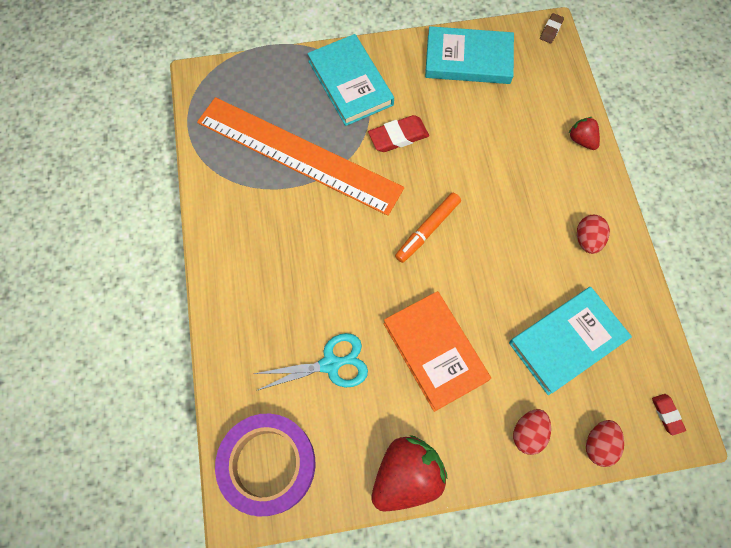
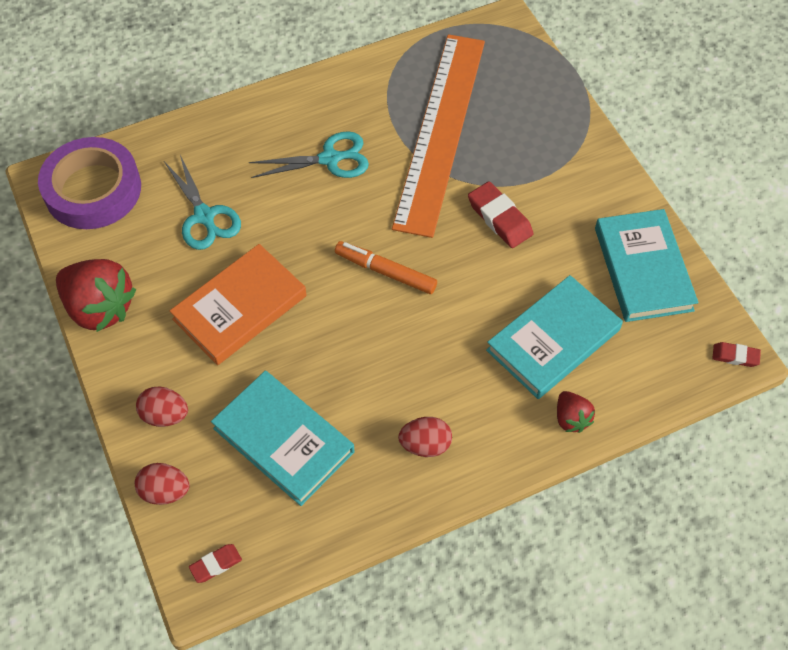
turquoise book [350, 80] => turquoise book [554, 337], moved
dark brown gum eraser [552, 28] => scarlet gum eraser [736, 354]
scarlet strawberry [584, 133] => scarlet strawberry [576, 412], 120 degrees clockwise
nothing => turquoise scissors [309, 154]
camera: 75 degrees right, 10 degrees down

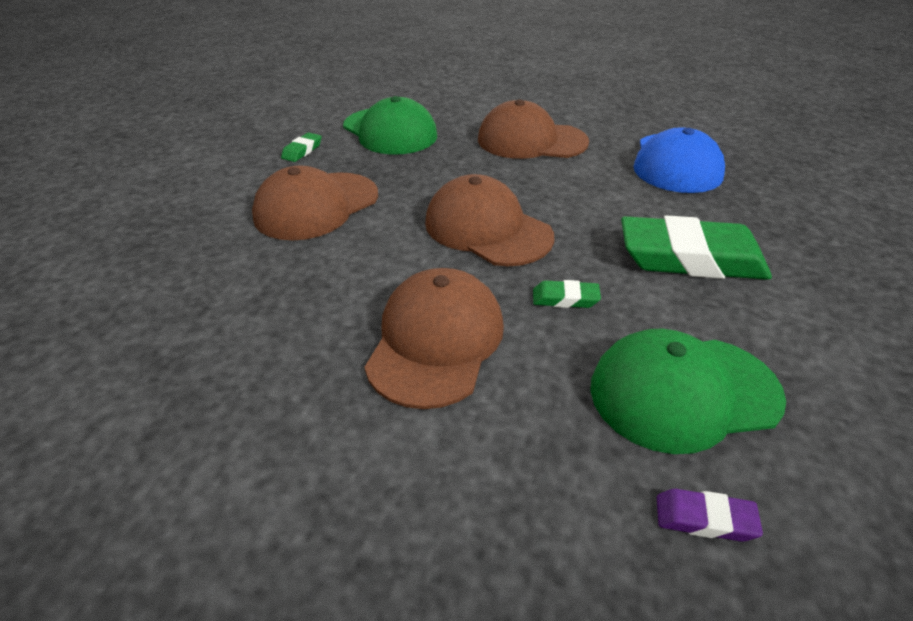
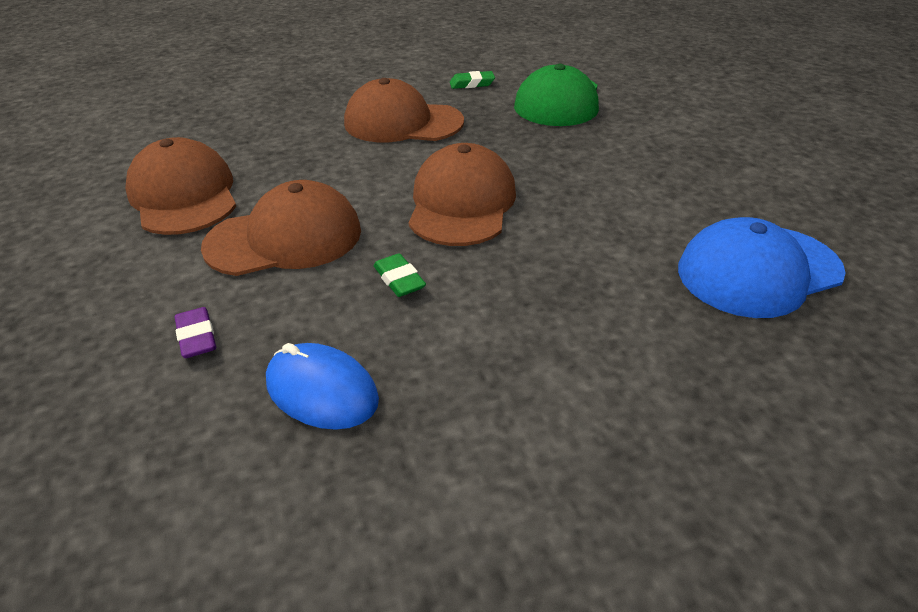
dark brown cap [533, 129] => dark brown cap [180, 186], moved
emerald cap [688, 391] => royal blue PC mouse [322, 386]
emerald gum eraser [696, 247] => nothing
violet gum eraser [710, 515] => violet gum eraser [195, 332], moved
camera: 55 degrees right, 0 degrees up

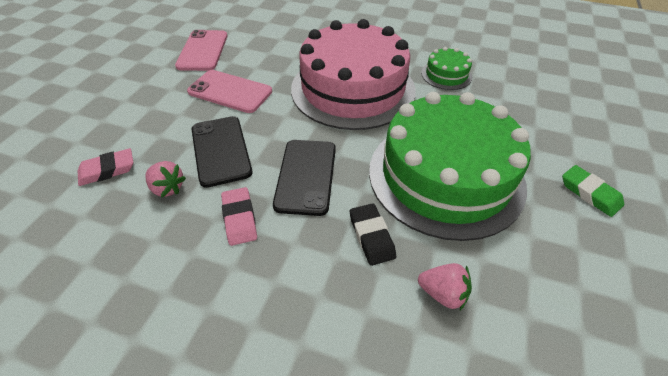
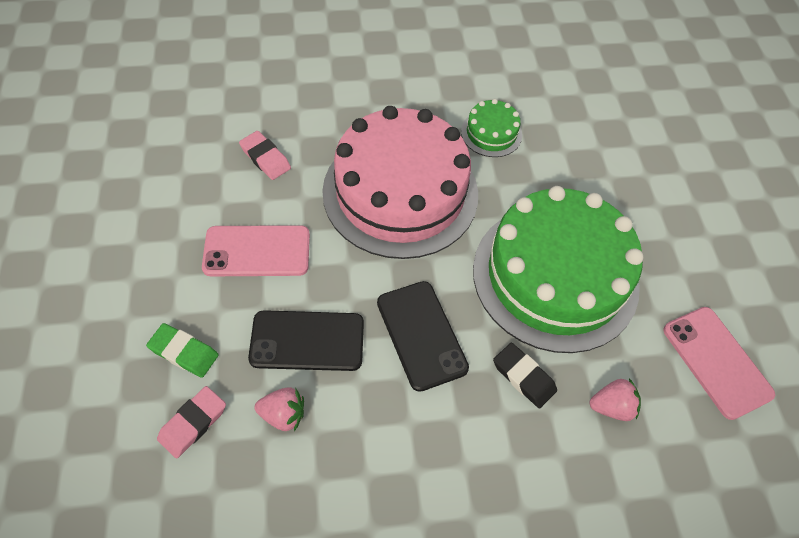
rosy smartphone [201, 50] => rosy smartphone [719, 363], moved
ebony smartphone [222, 152] => ebony smartphone [306, 340], 45 degrees counterclockwise
rosy gum eraser [239, 216] => rosy gum eraser [265, 155], moved
emerald gum eraser [593, 191] => emerald gum eraser [182, 350], moved
camera: 30 degrees left, 10 degrees up

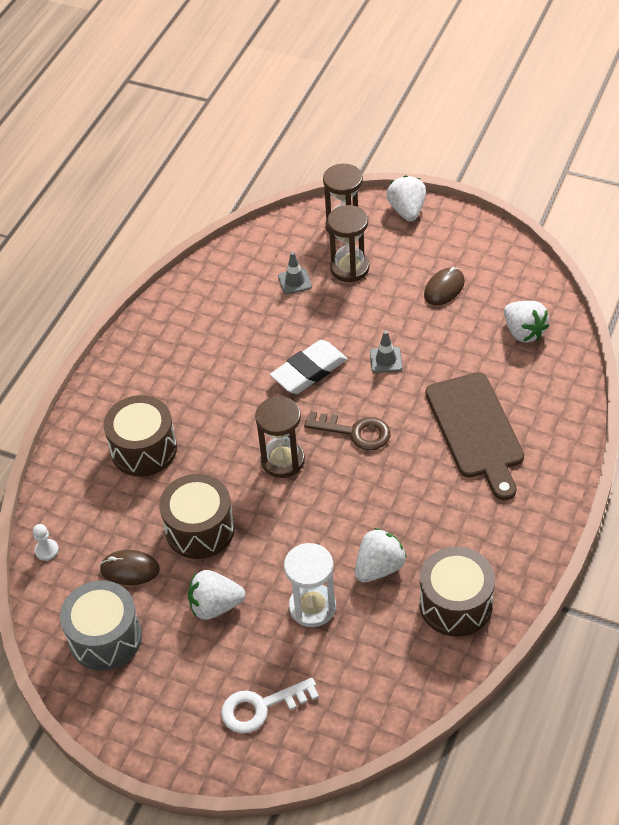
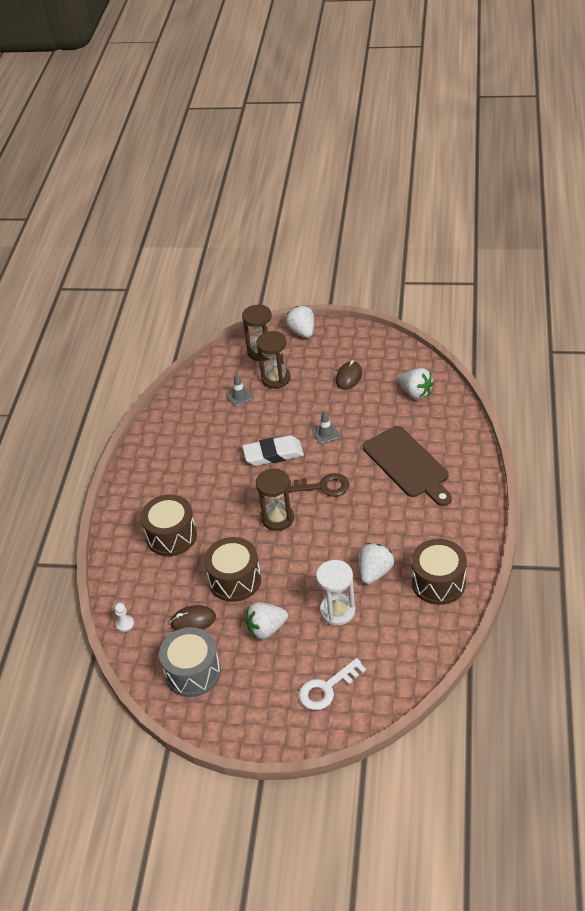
snow-white gum eraser [309, 367] => snow-white gum eraser [273, 450], 45 degrees clockwise
camera: 15 degrees left, 5 degrees down

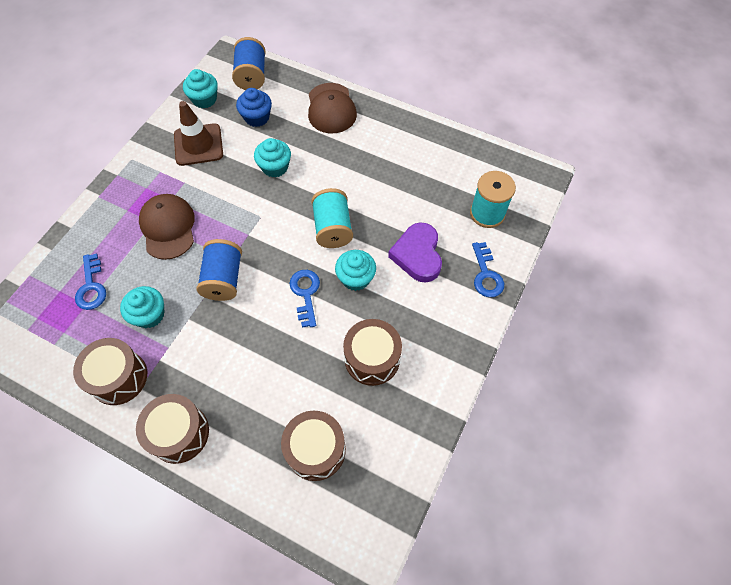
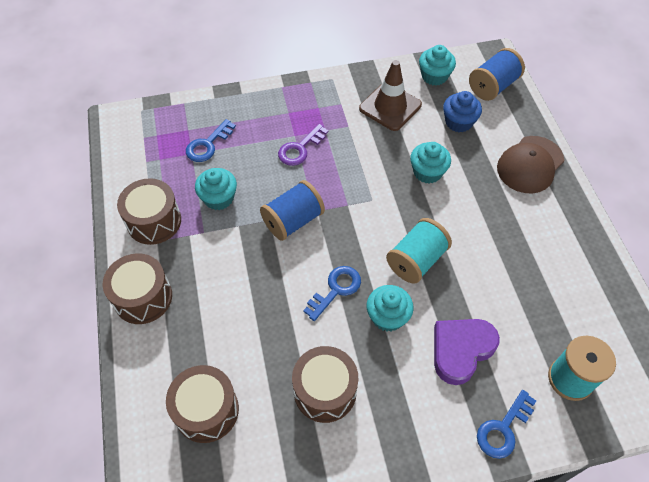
dark brown cap [167, 227] => violet latchkey [303, 145]
camera: 50 degrees right, 5 degrees down

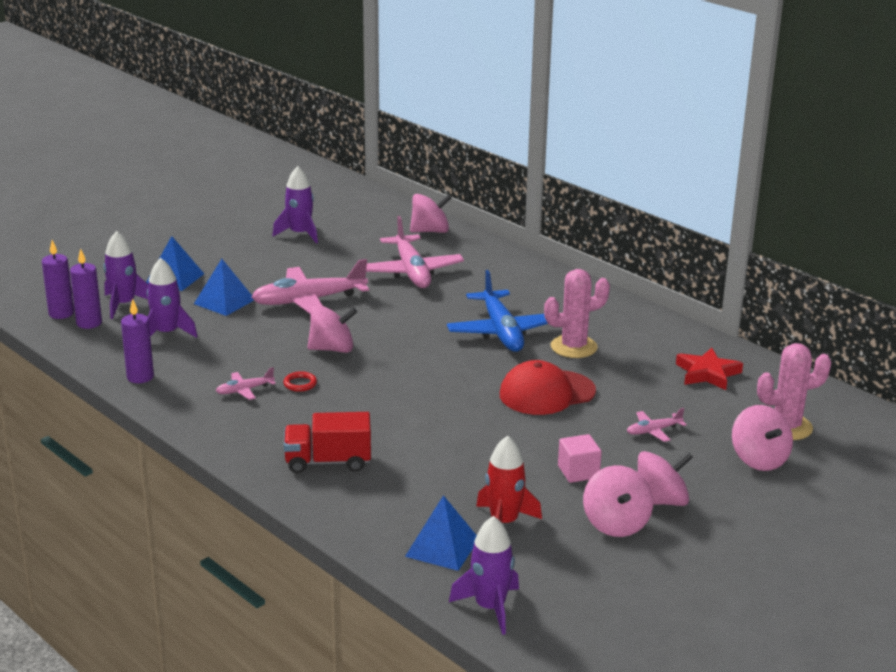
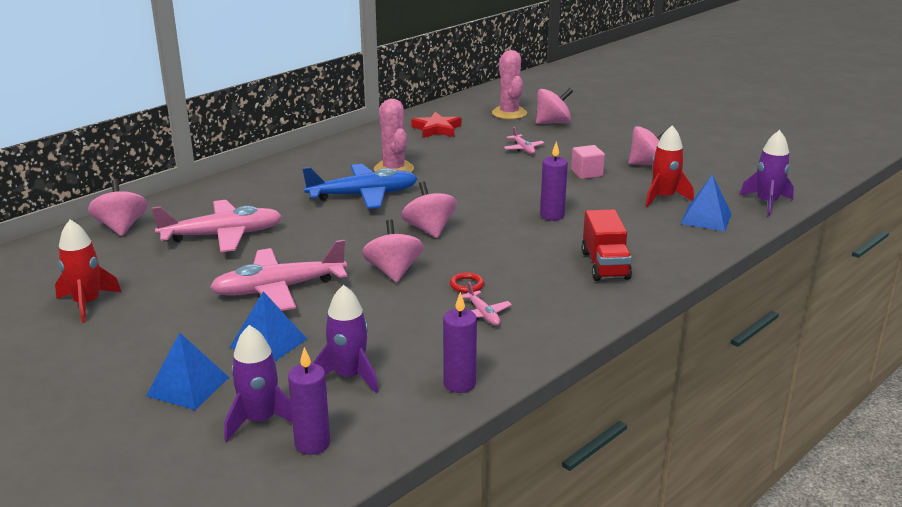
violet pillar candle [58, 279] => violet pillar candle [554, 181], moved
rosy plane [310, 286] => rosy plane [278, 275], 90 degrees clockwise
violet toy rocket [295, 204] => scarlet toy rocket [88, 271]
scarlet cap [548, 387] => nothing
rosy whirligig [665, 478] => rosy whirligig [429, 210], moved
camera: 90 degrees left, 0 degrees up

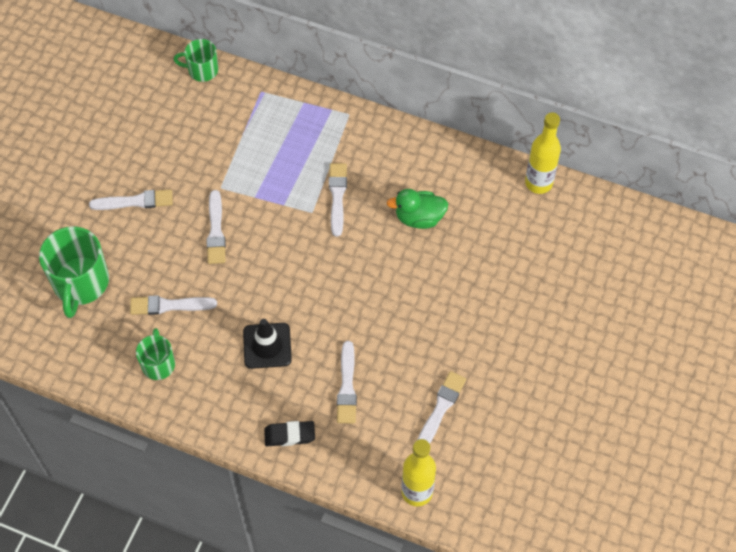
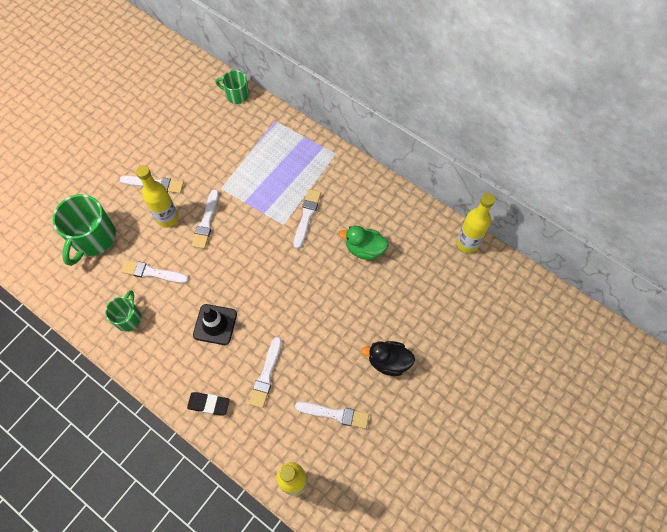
snow-white paint brush [441, 407] => snow-white paint brush [332, 415], 60 degrees clockwise
nothing => yellow drink bottle [157, 196]
nothing => ebony rubber duck [388, 358]
camera: 15 degrees right, 5 degrees up

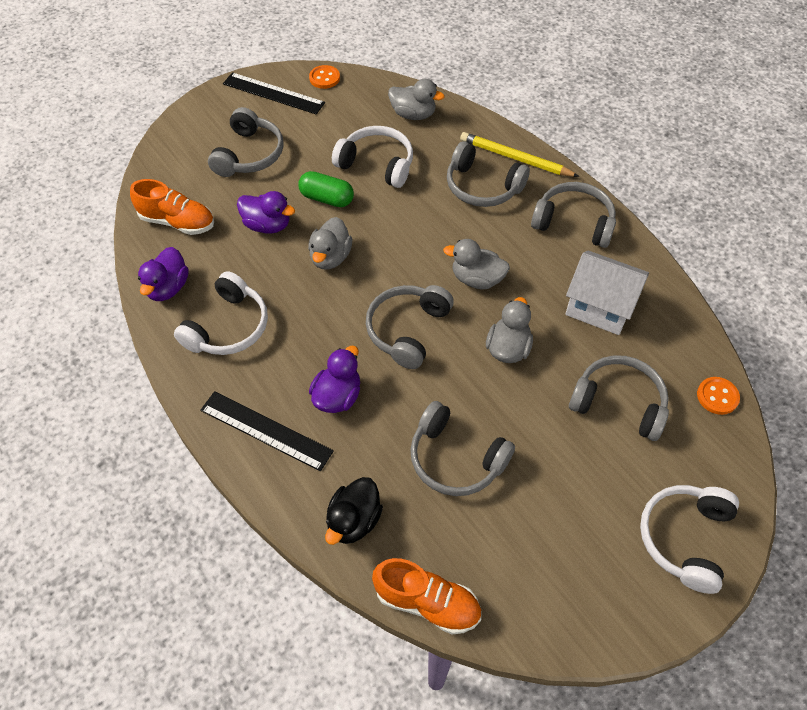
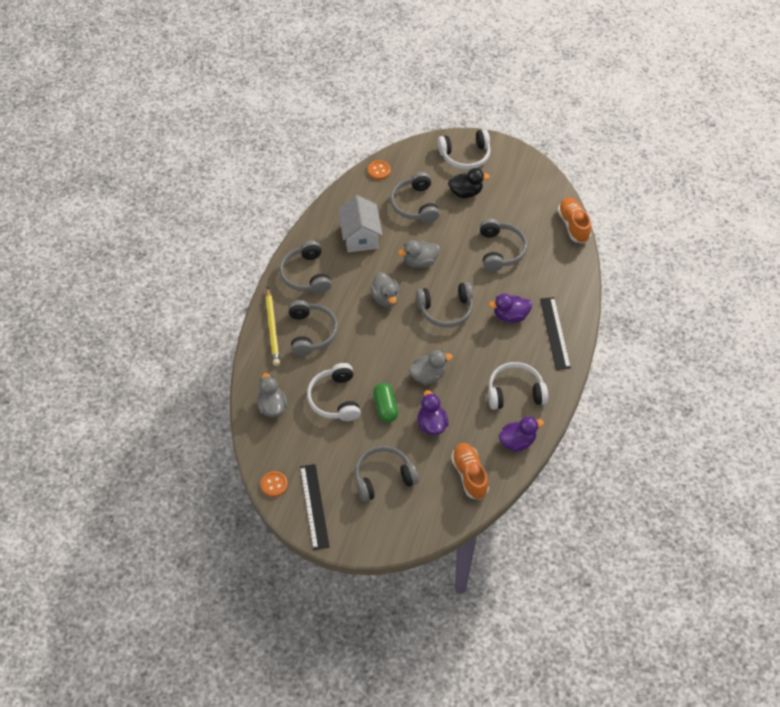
ebony rubber duck [354, 511] => ebony rubber duck [469, 183], moved
camera: 125 degrees left, 0 degrees up

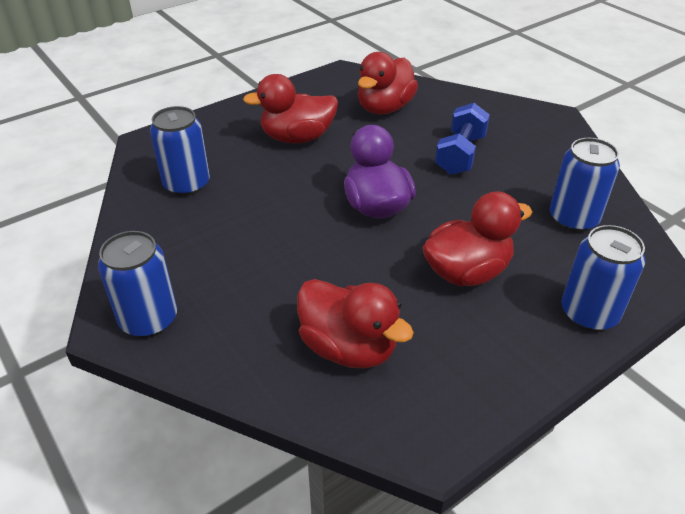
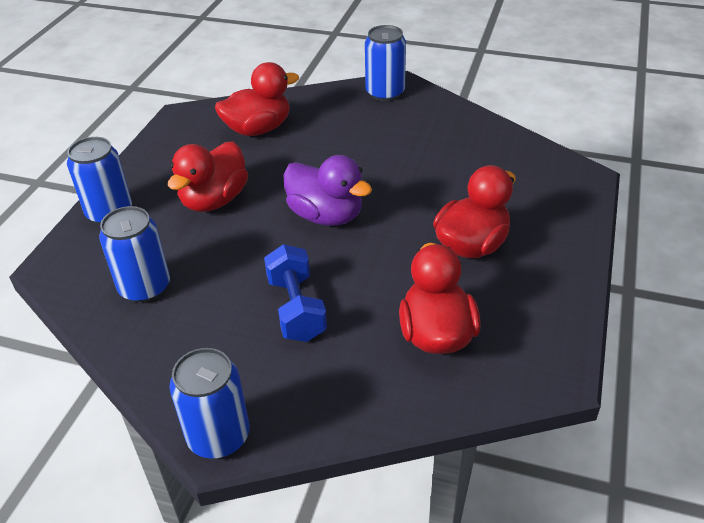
royal blue can [180, 151] => royal blue can [209, 403], moved
scarlet rubber duck [355, 323] => scarlet rubber duck [257, 99], 150 degrees clockwise
camera: 145 degrees right, 0 degrees up

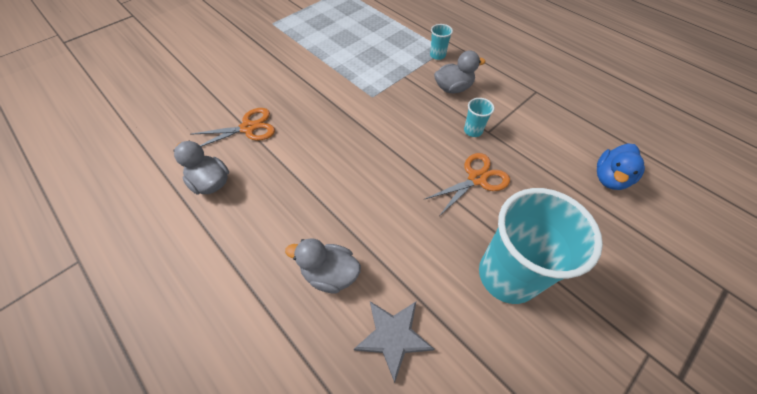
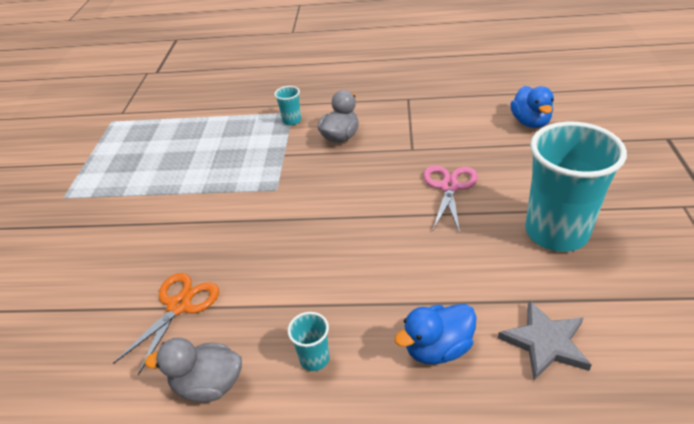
grey rubber duck [323, 266] => royal blue rubber duck [435, 334]
orange-coloured scissors [467, 184] => rosy scissors [450, 199]
turquoise cup [479, 117] => turquoise cup [309, 341], moved
camera: 40 degrees left, 15 degrees down

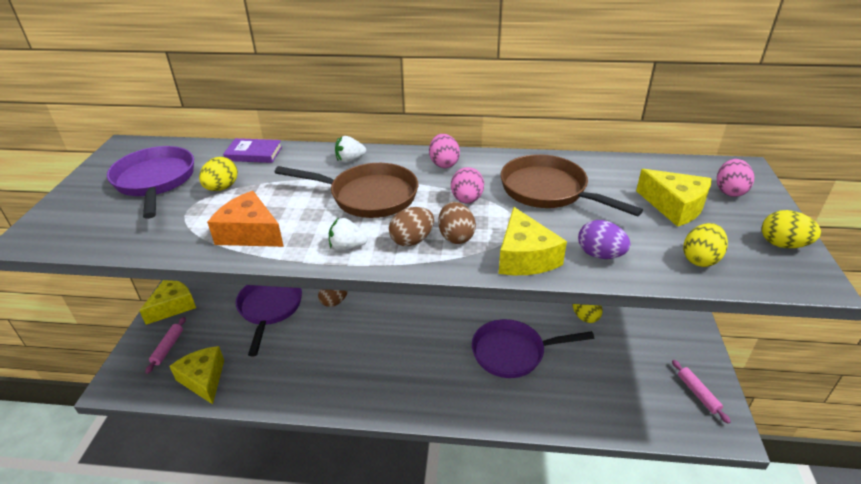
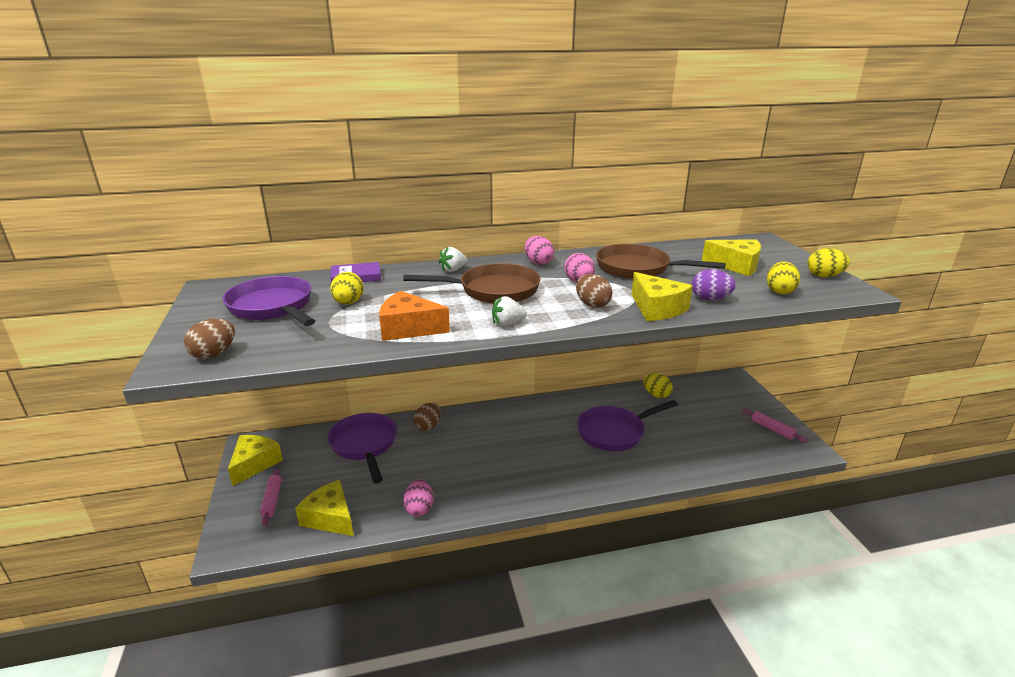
dark brown toy egg [411, 226] => dark brown toy egg [209, 339], moved
rosy toy egg [735, 178] => rosy toy egg [418, 498], moved
camera: 20 degrees left, 10 degrees down

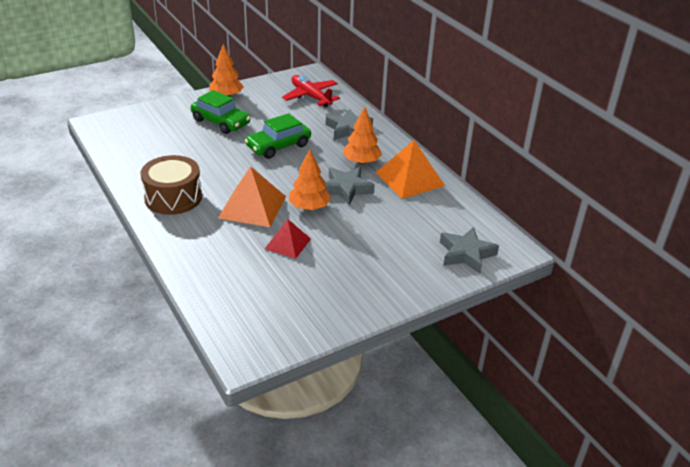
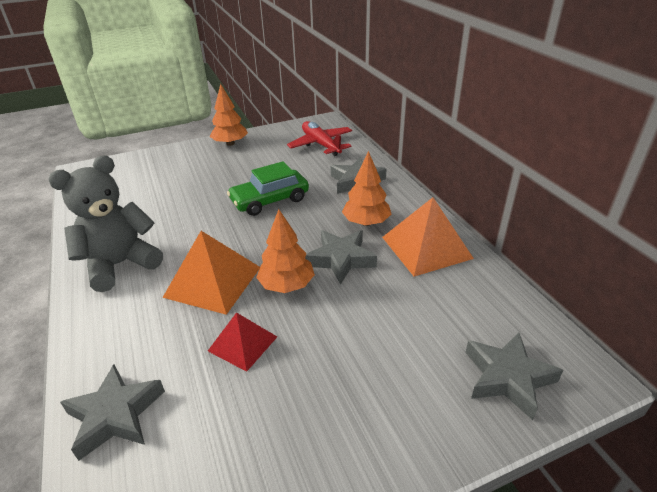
dark brown drum [171, 185] => grey stuffed bear [105, 223]
emerald toy car [221, 112] => nothing
nothing => grey star shape [112, 412]
camera: 10 degrees right, 0 degrees up

